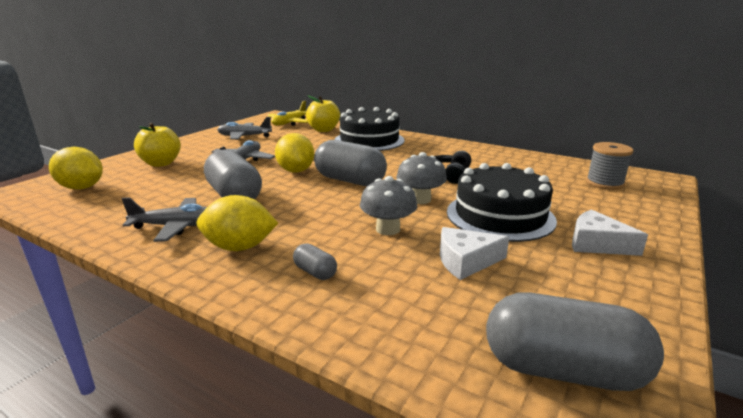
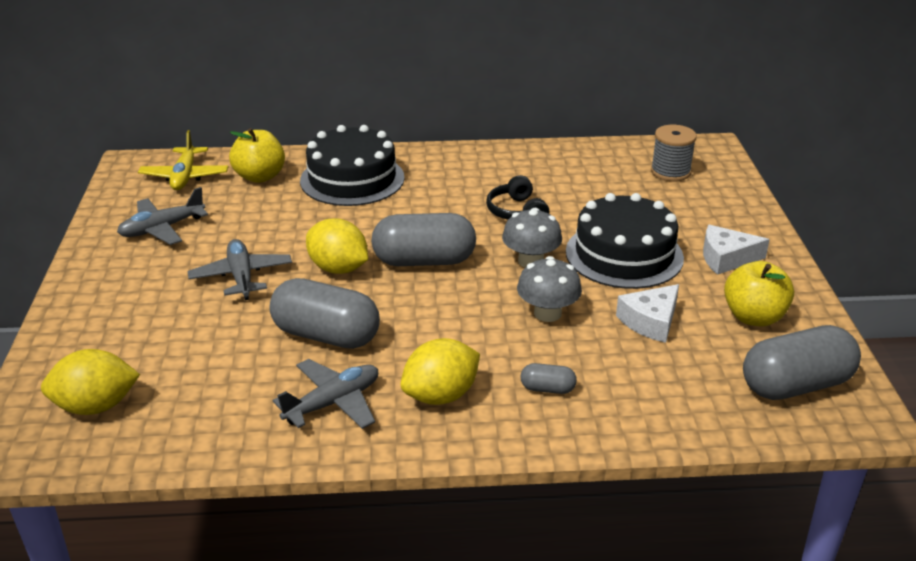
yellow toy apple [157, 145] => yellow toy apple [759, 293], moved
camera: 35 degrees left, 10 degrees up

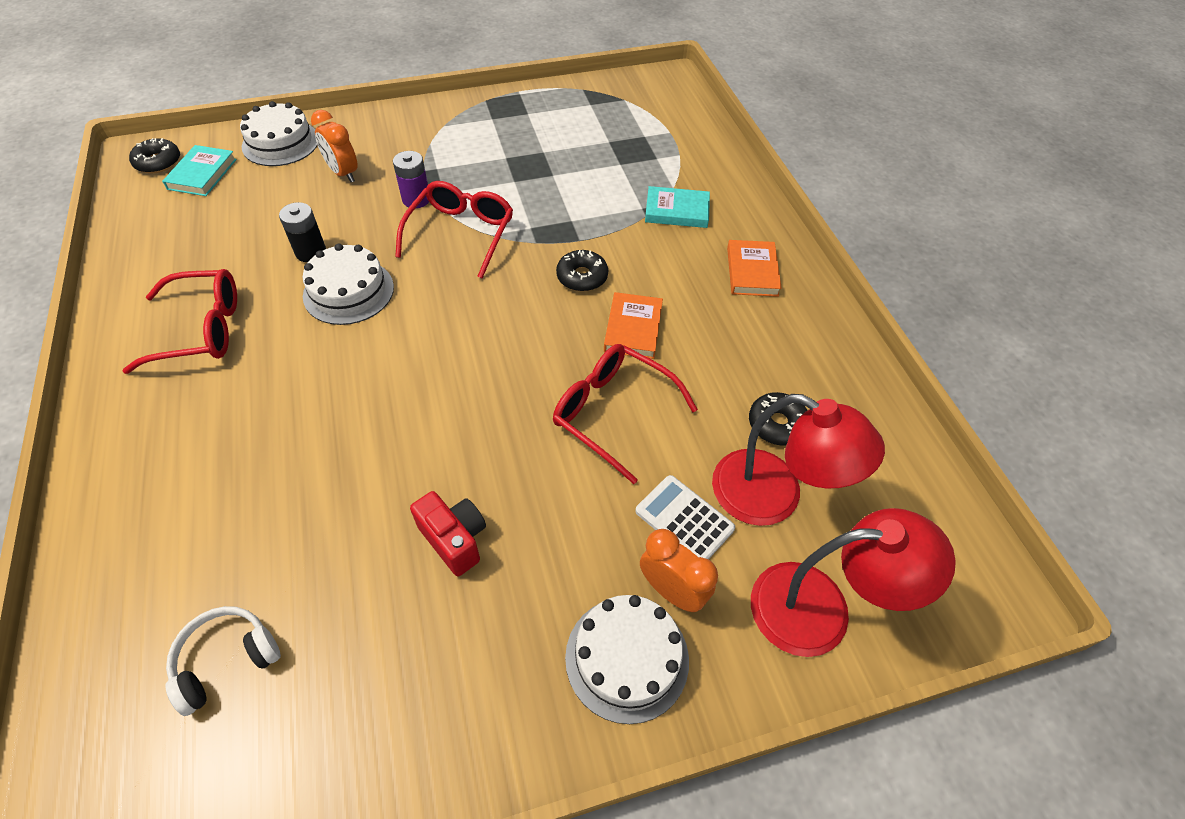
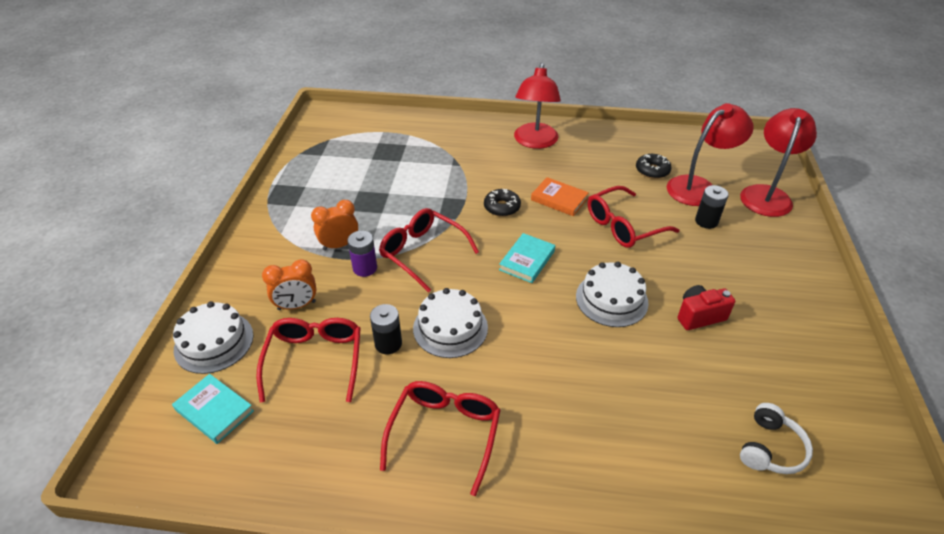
ebony doughnut [154, 155] => nothing
snow-white over-ear headphones [223, 661] => snow-white over-ear headphones [776, 438], 135 degrees counterclockwise
snow-white layer cake [627, 659] => snow-white layer cake [612, 294], moved
snow-white adding machine [685, 517] => ebony AA battery [712, 207]
orange-coloured alarm clock [679, 570] => orange-coloured alarm clock [334, 225], moved
turquoise book [677, 207] => turquoise book [527, 258], moved
orange-coloured book [754, 268] => scarlet desk lamp [537, 106]
nothing => scarlet eyeglasses [308, 360]
camera: 65 degrees left, 10 degrees down

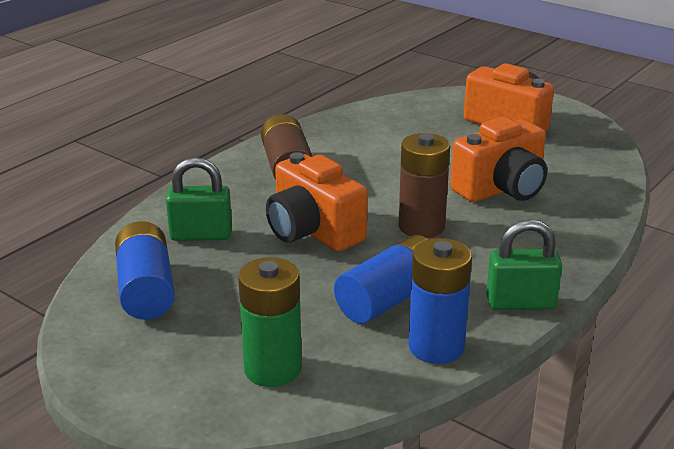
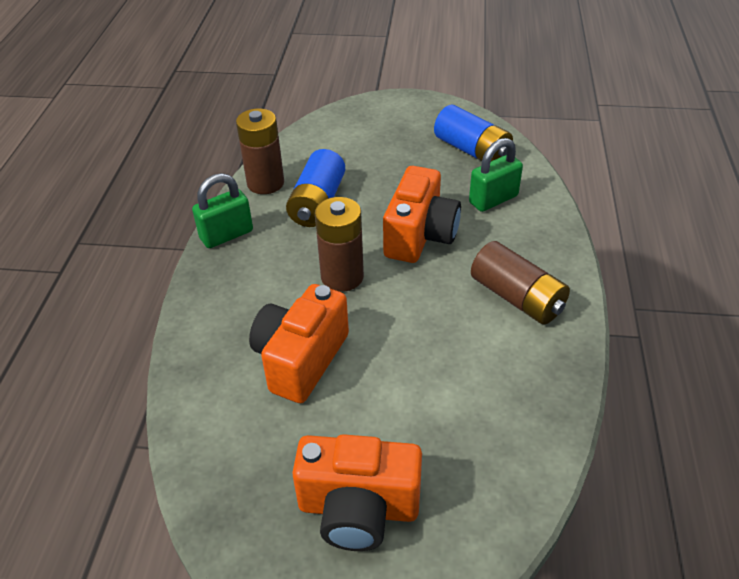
emerald AA battery [270, 322] => nothing
orange-coloured compact camera [317, 202] => orange-coloured compact camera [422, 214], 90 degrees clockwise
royal blue AA battery [440, 301] => dark brown AA battery [260, 151]
camera: 150 degrees right, 15 degrees up

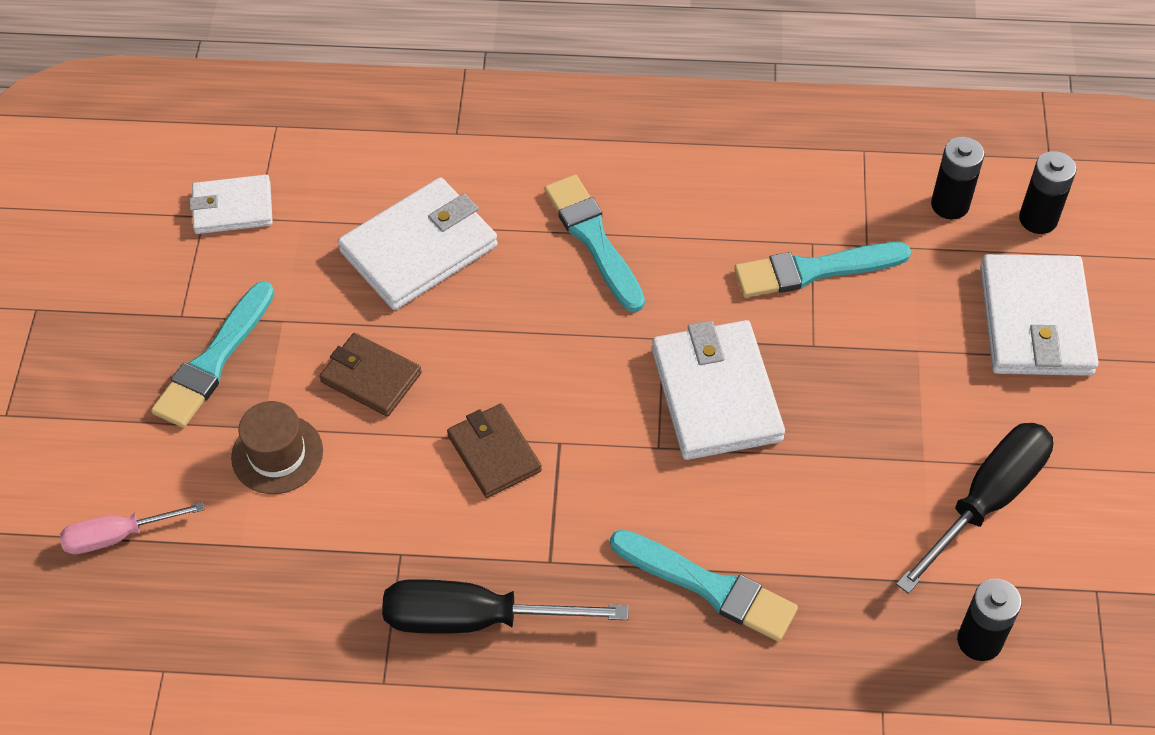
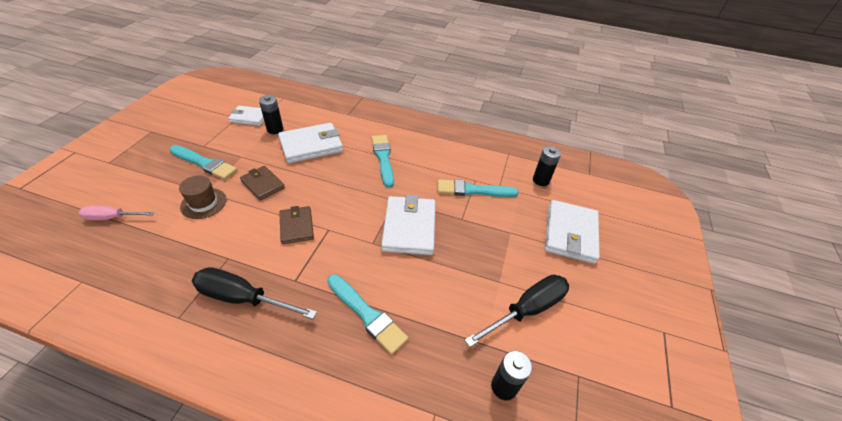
turquoise paint brush [213, 354] => turquoise paint brush [203, 162], 105 degrees counterclockwise
ebony AA battery [1048, 192] => ebony AA battery [271, 114], moved
camera: 10 degrees right, 10 degrees down

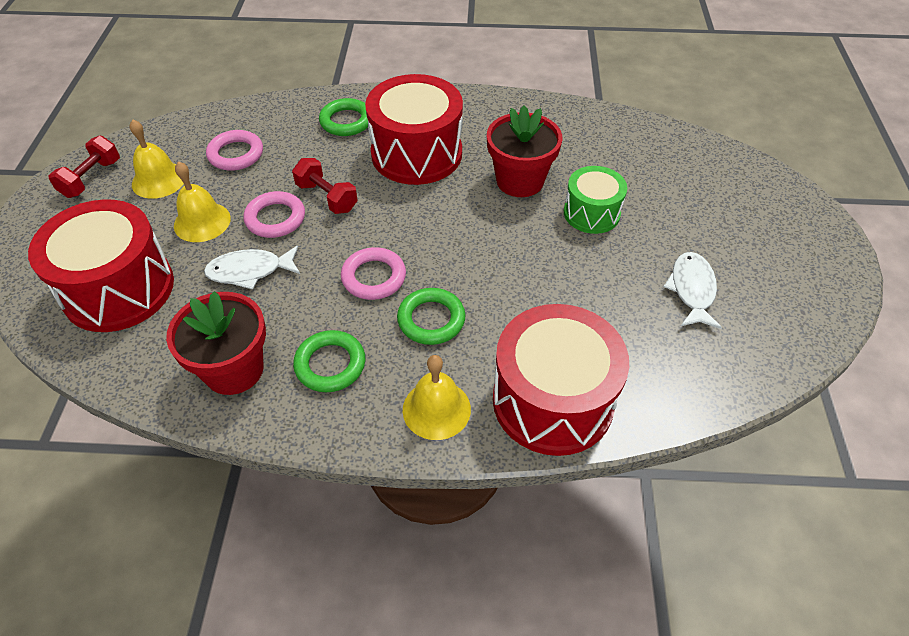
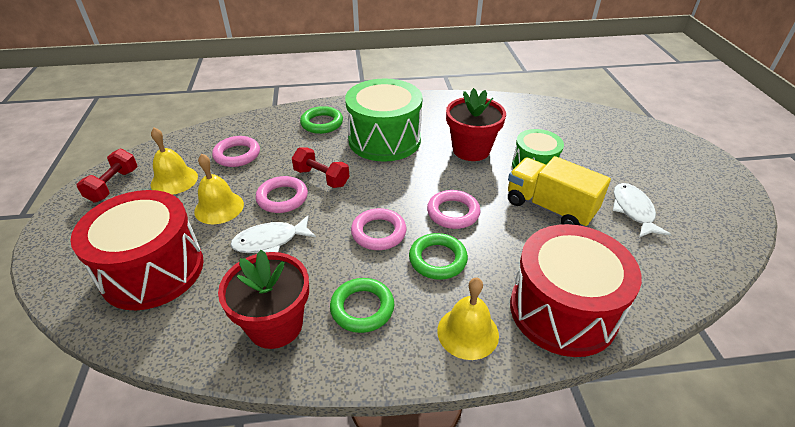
scarlet drum [414, 129] => emerald drum [384, 120]
nothing => rosy hoop [454, 209]
nothing => yellow lorry [559, 191]
camera: 10 degrees left, 10 degrees down

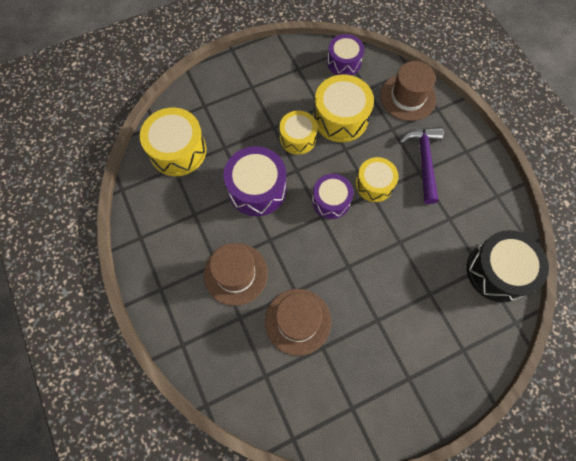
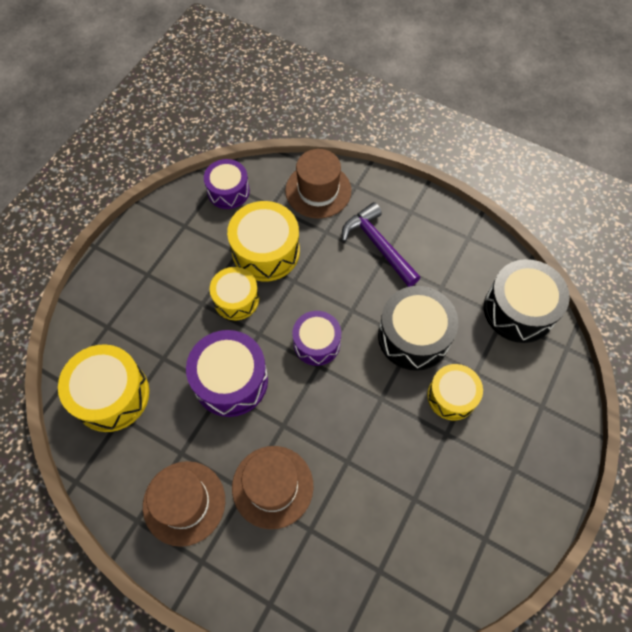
dark brown hat [298, 322] => dark brown hat [184, 504], moved
yellow drum [377, 179] => yellow drum [455, 392], moved
nothing => ebony drum [418, 328]
camera: 35 degrees left, 5 degrees down

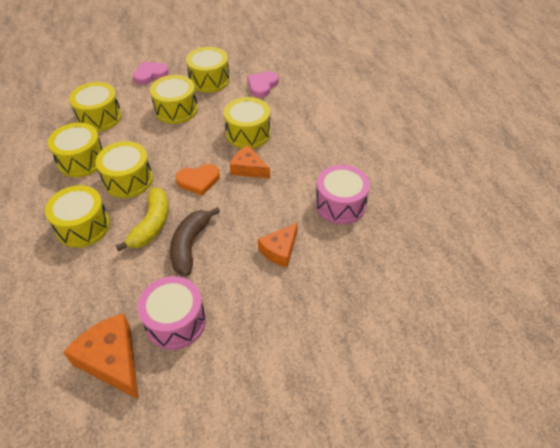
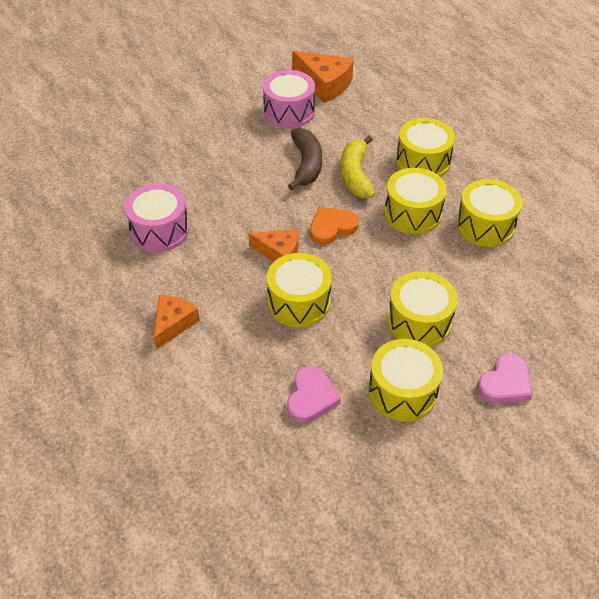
yellow drum [95, 107] => nothing
orange-coloured cheese wedge [278, 245] => orange-coloured cheese wedge [177, 322], moved
camera: 165 degrees right, 0 degrees up

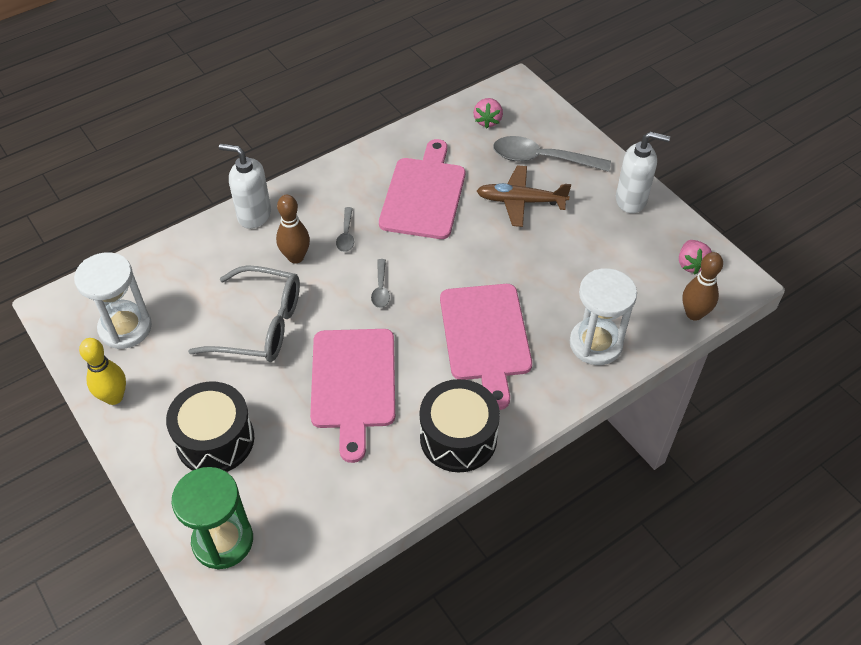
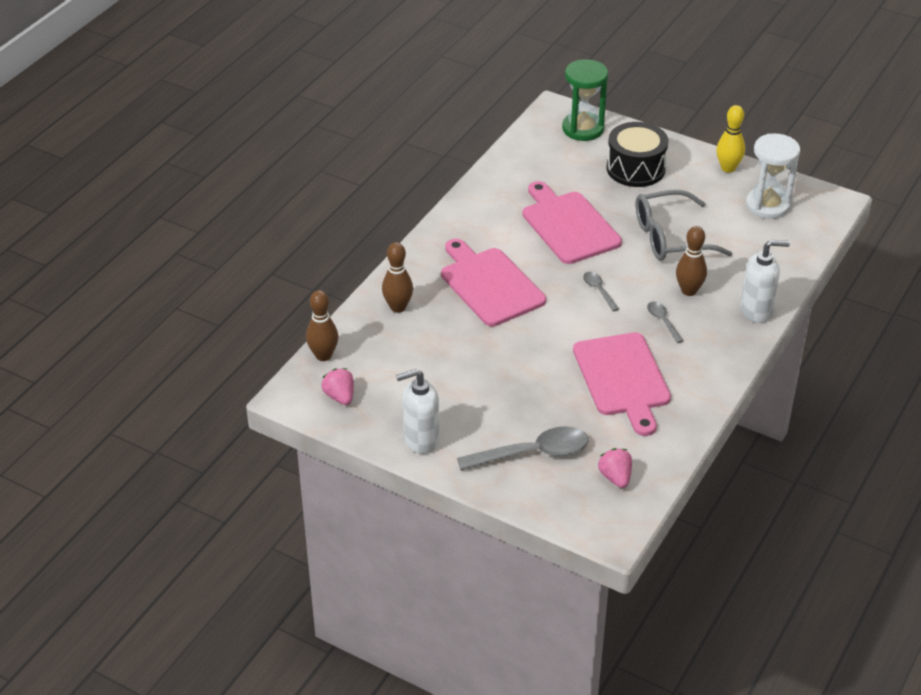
ebony drum [460, 425] => nothing
dark brown plane [524, 196] => nothing
snow-white sandglass [603, 316] => dark brown bowling pin [397, 277]
camera: 155 degrees right, 10 degrees down

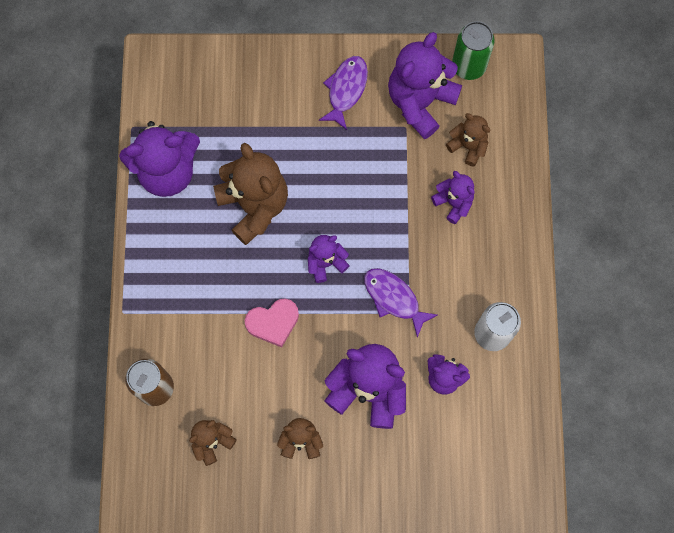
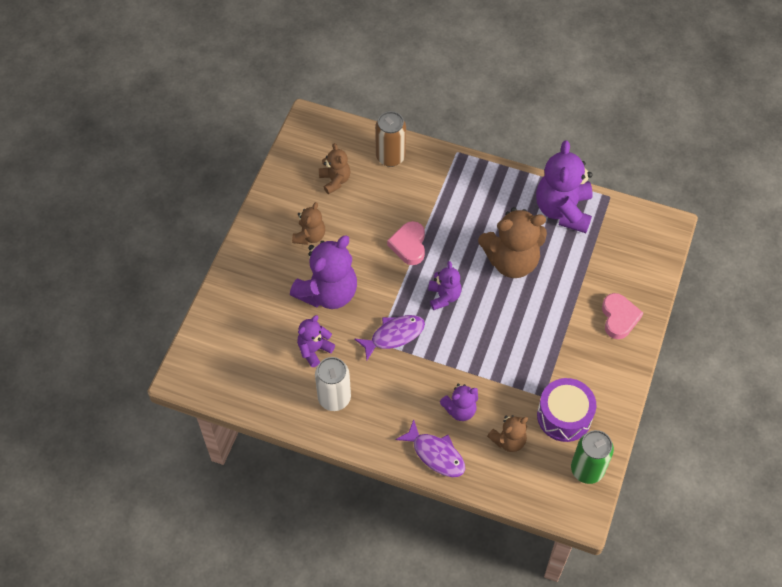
violet toy fish [343, 93] => violet toy fish [430, 448], moved
violet stuffed bear [425, 85] => violet drum [566, 410]
nothing => rosy heart shape [622, 316]
camera: 110 degrees right, 15 degrees down

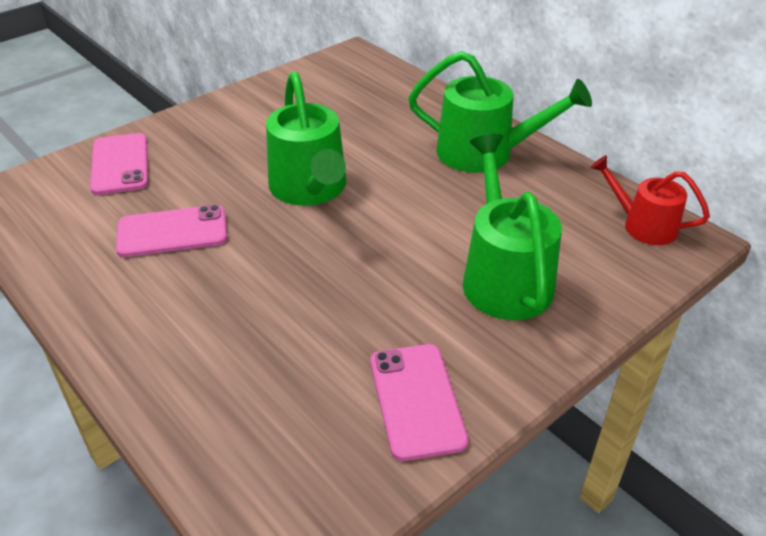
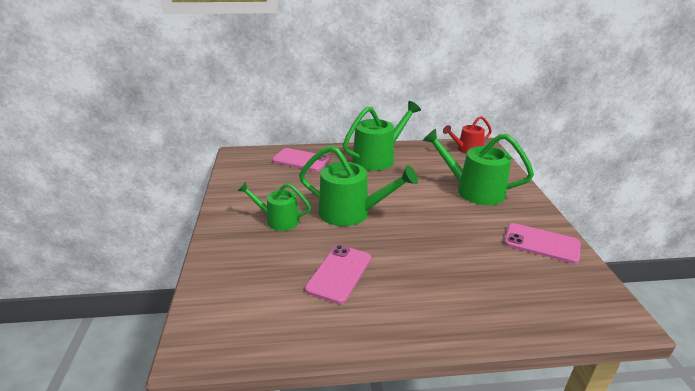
rosy smartphone [119, 164] => rosy smartphone [300, 159], moved
nothing => emerald sprinkling can [274, 206]
camera: 55 degrees left, 10 degrees down

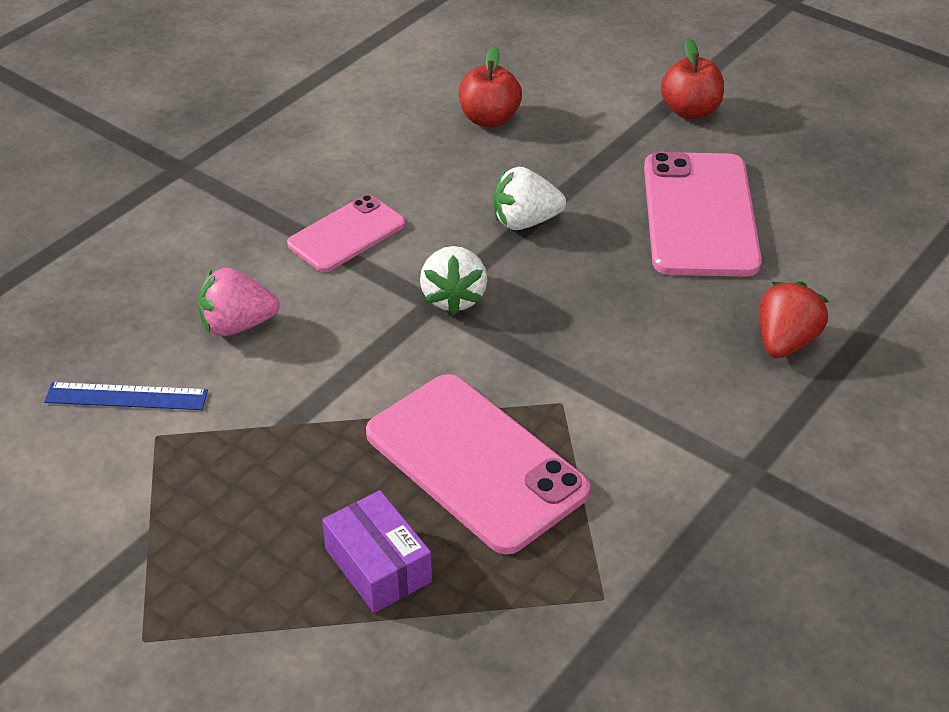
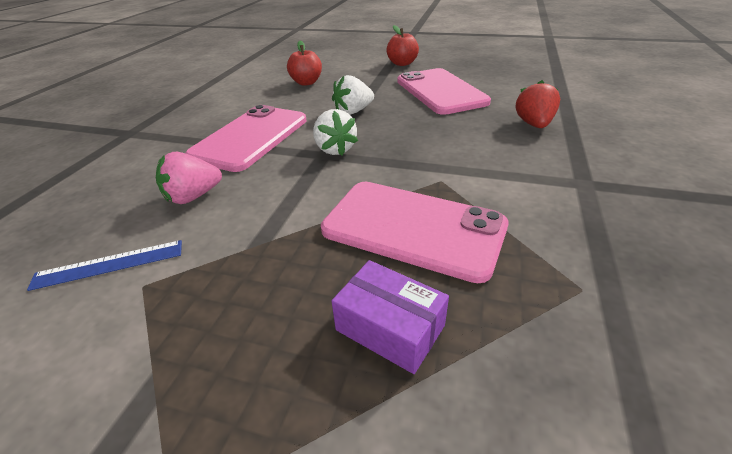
rosy smartphone [346, 233] => rosy smartphone [246, 138], x1.67
camera: 20 degrees left, 5 degrees down

